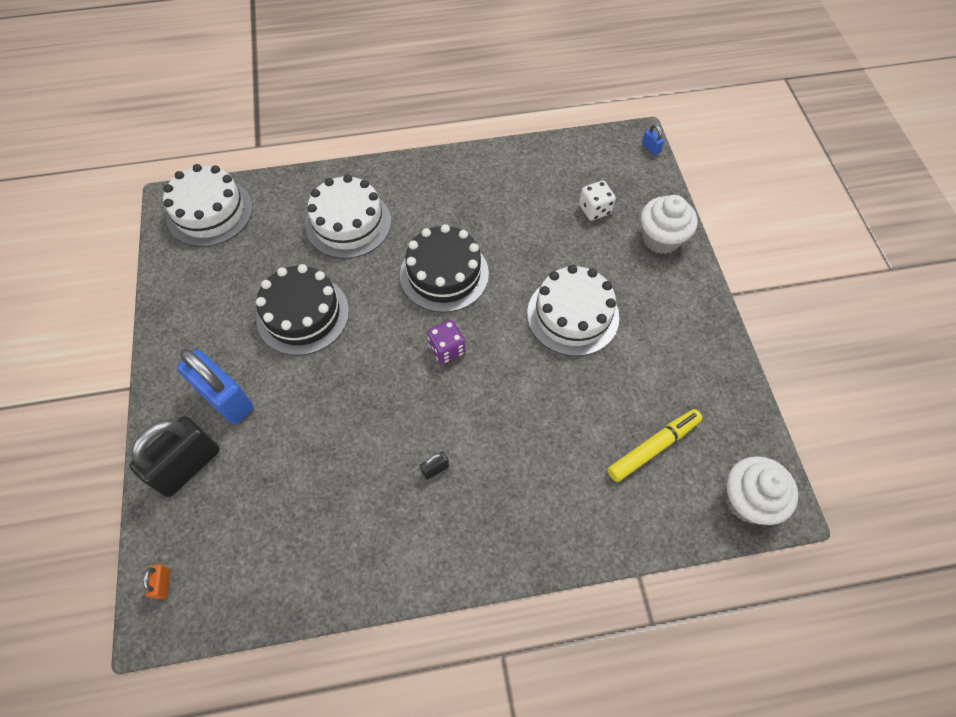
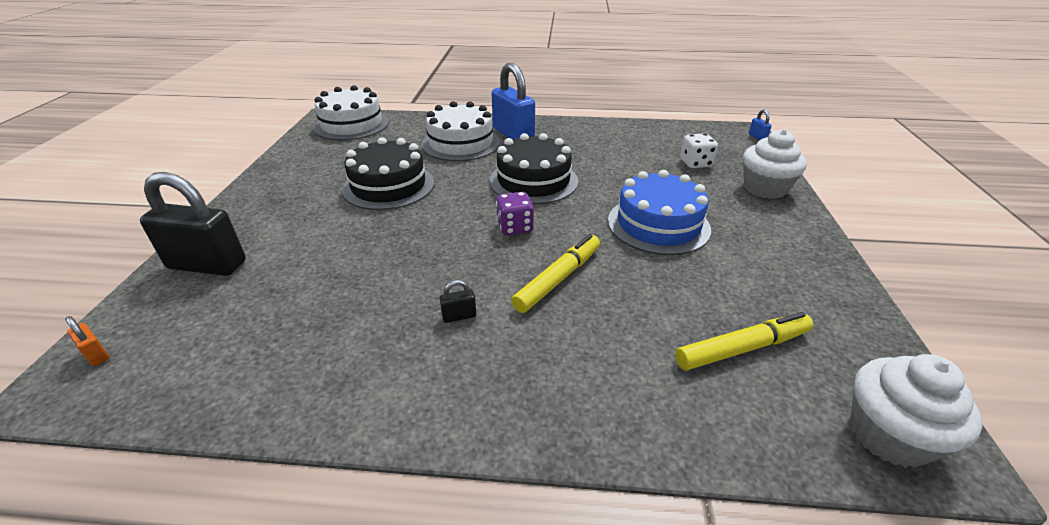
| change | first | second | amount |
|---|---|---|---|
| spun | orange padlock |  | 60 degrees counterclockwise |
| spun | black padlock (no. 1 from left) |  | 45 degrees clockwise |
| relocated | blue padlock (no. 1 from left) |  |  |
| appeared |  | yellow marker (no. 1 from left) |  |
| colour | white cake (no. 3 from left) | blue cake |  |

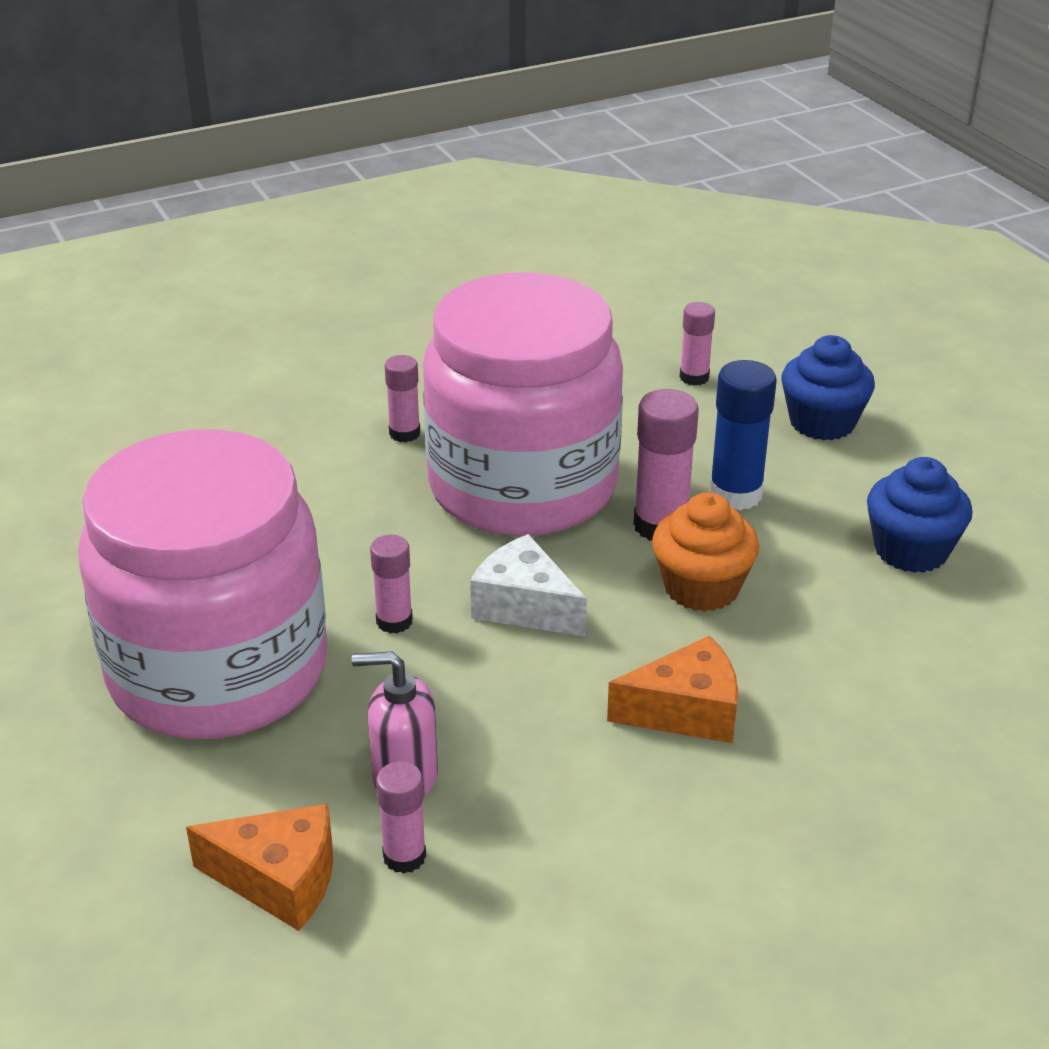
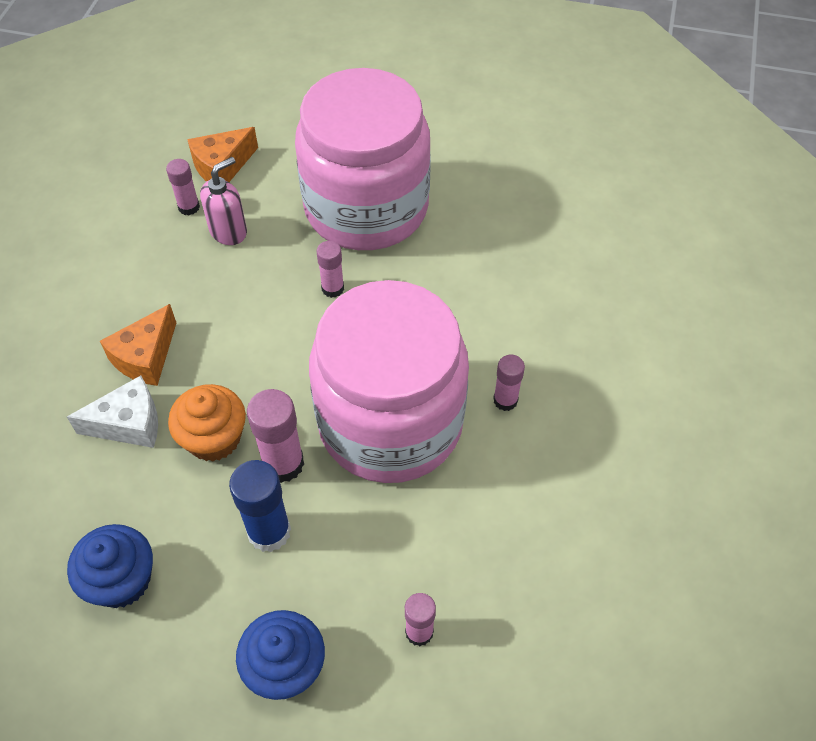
| change | first | second | amount |
|---|---|---|---|
| relocated | white cheese |  |  |

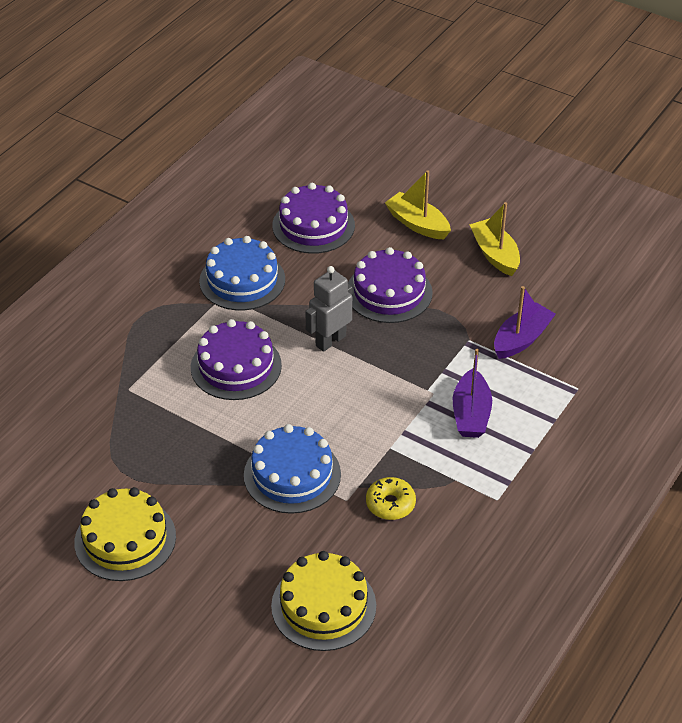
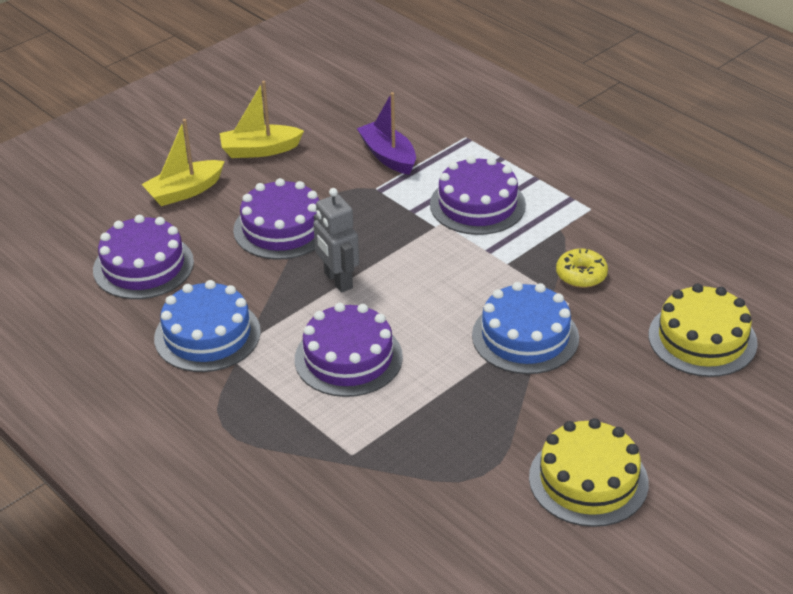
| change | first | second | amount |
|---|---|---|---|
| exchanged | purple boat (no. 1 from left) | purple cake (no. 4 from left) |  |

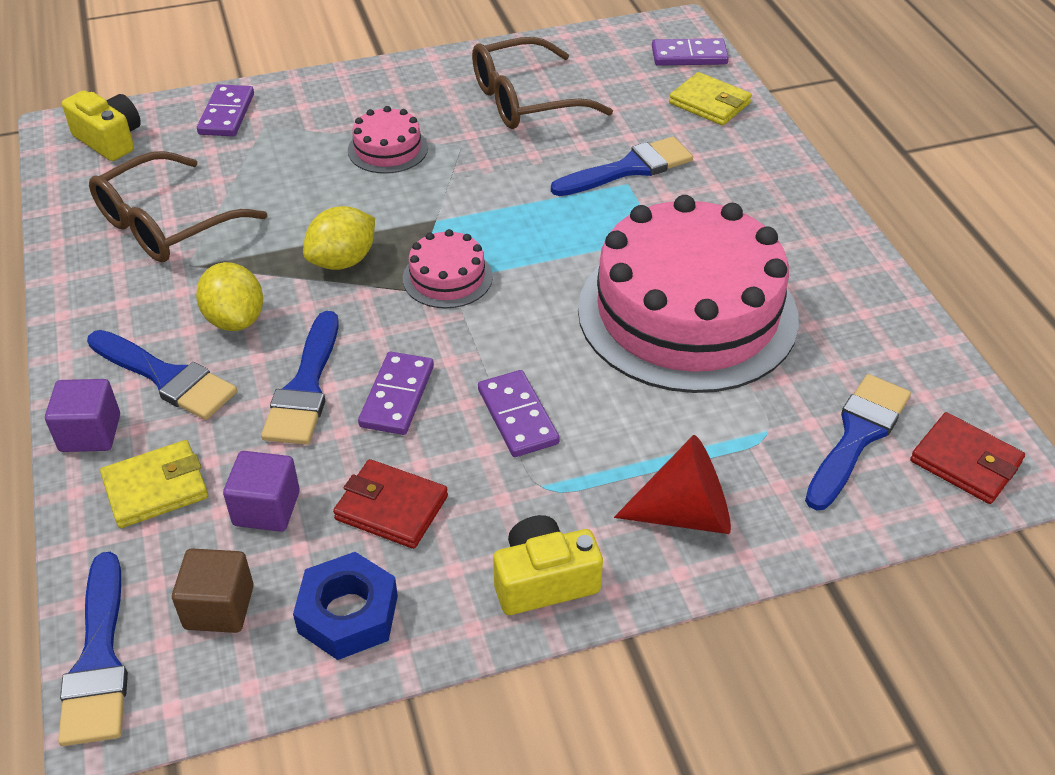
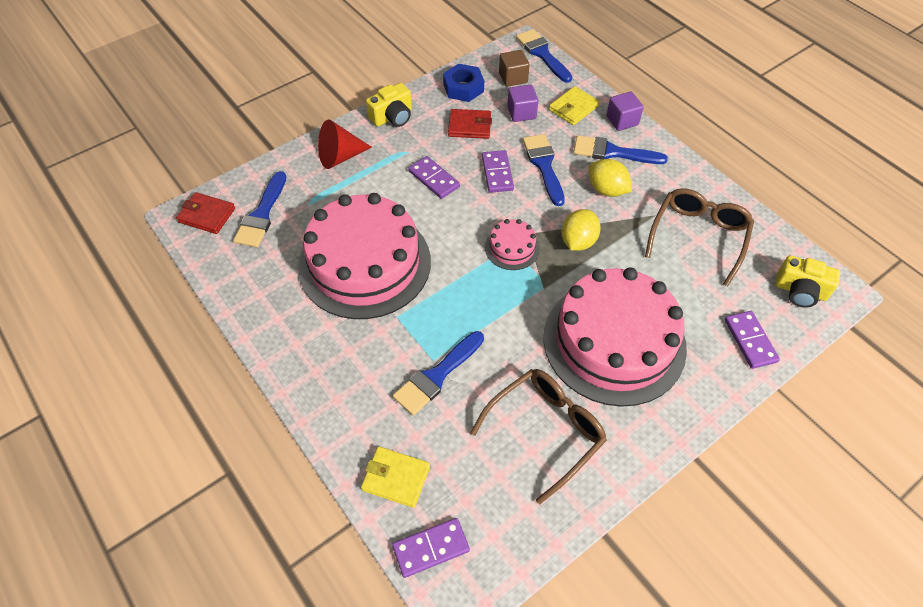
| change | first | second | amount |
|---|---|---|---|
| size | pink cake (no. 1 from left in the first image) | pink cake (no. 3 from left) | x2.37 |

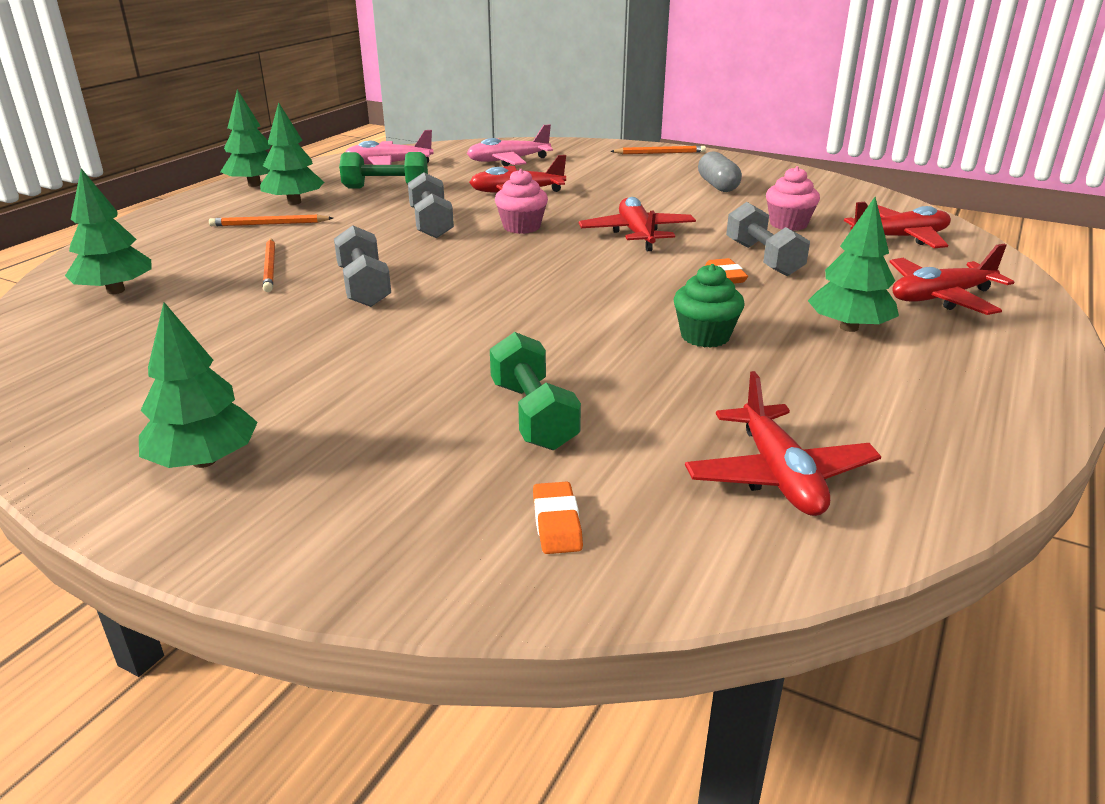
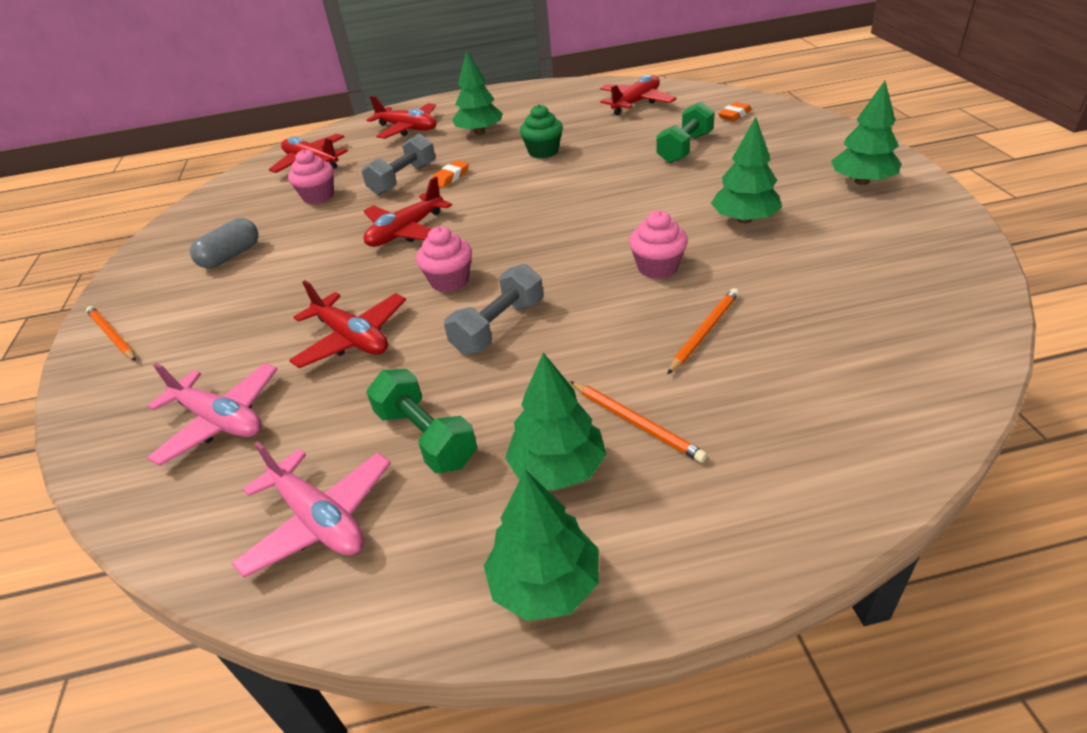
| change | first | second | amount |
|---|---|---|---|
| exchanged | grey dumbbell (no. 1 from left) | pink cupcake (no. 3 from left) |  |
| relocated | green tree (no. 1 from left in the first image) | green tree (no. 4 from left) |  |

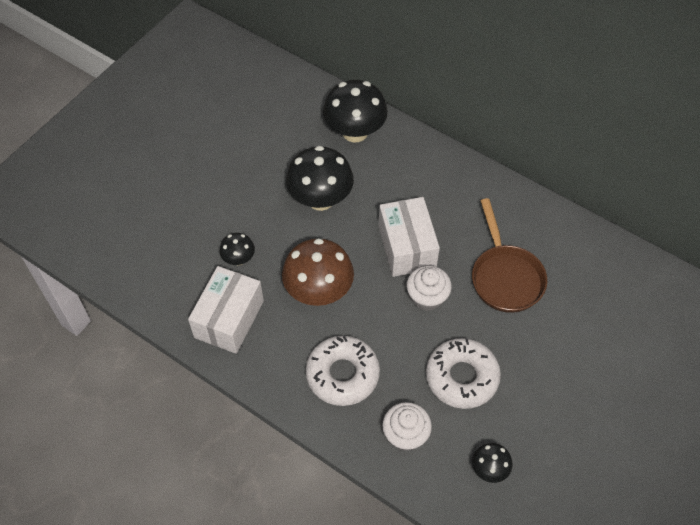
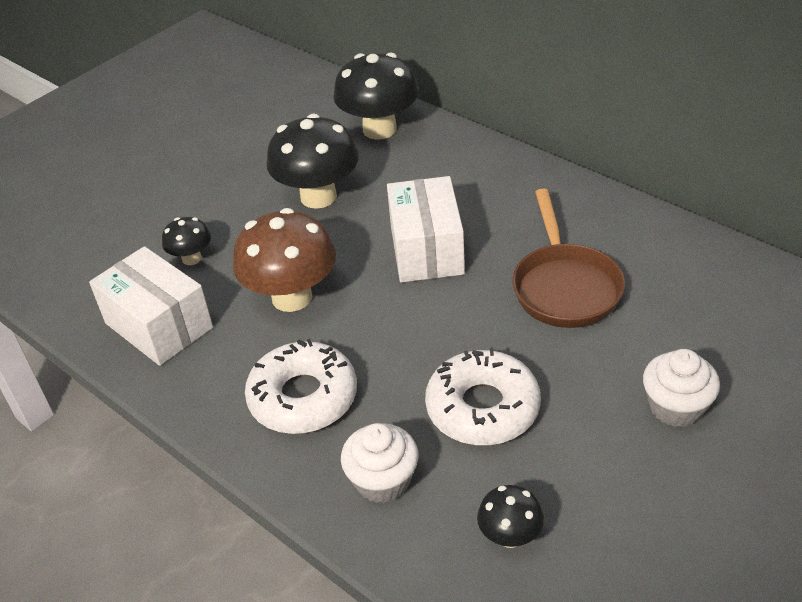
| change | first | second | amount |
|---|---|---|---|
| spun | white box (no. 1 from left) |  | 75 degrees counterclockwise |
| relocated | white cupcake (no. 2 from left) |  |  |

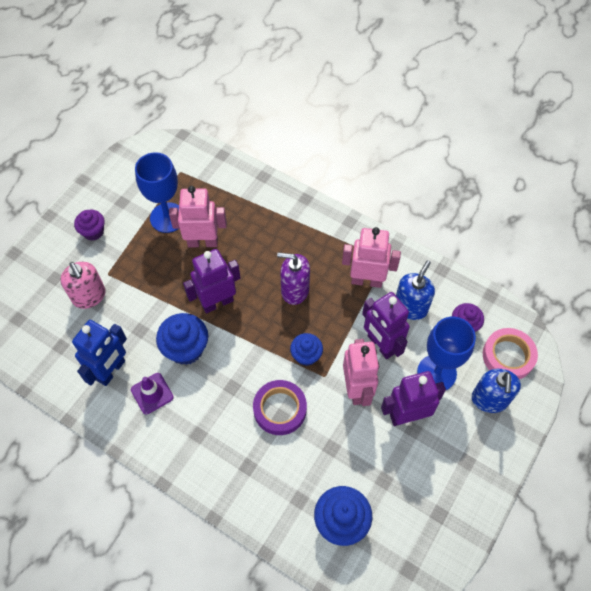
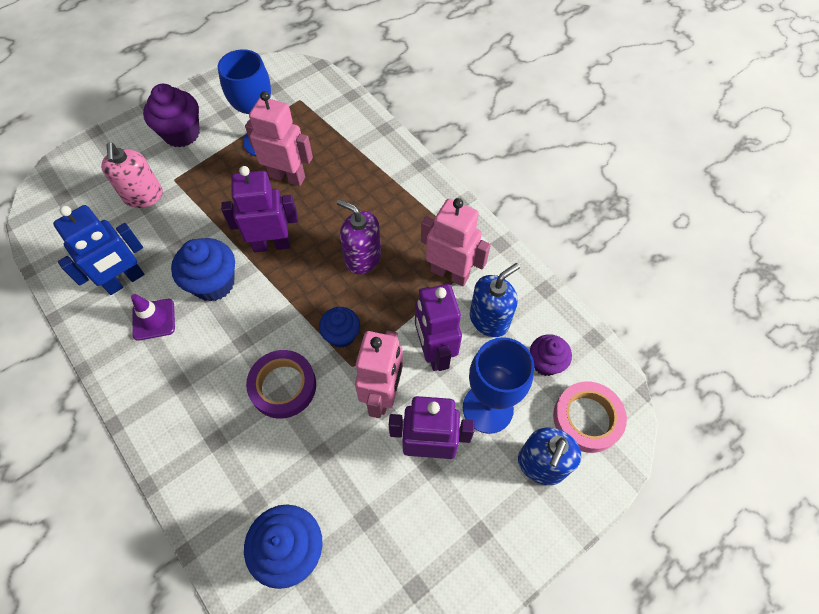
| change | first | second | amount |
|---|---|---|---|
| size | purple cupcake (no. 1 from left) |  | x1.57 |

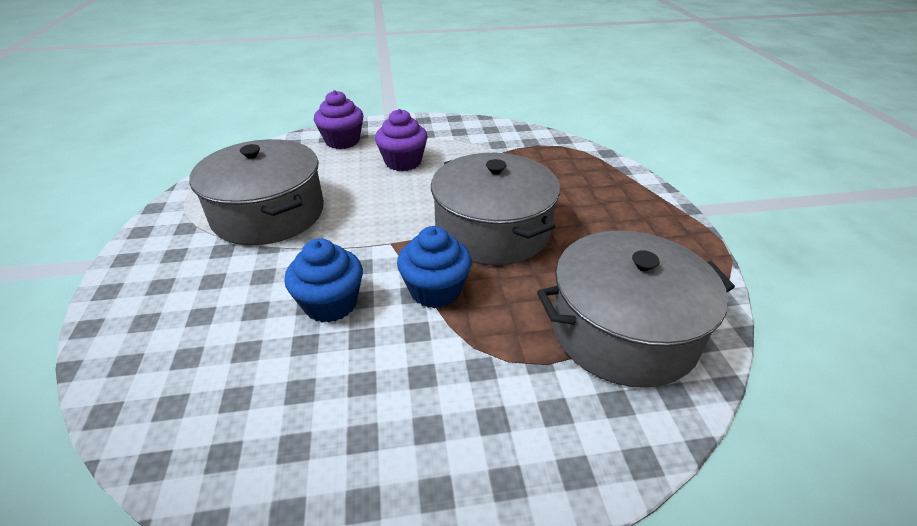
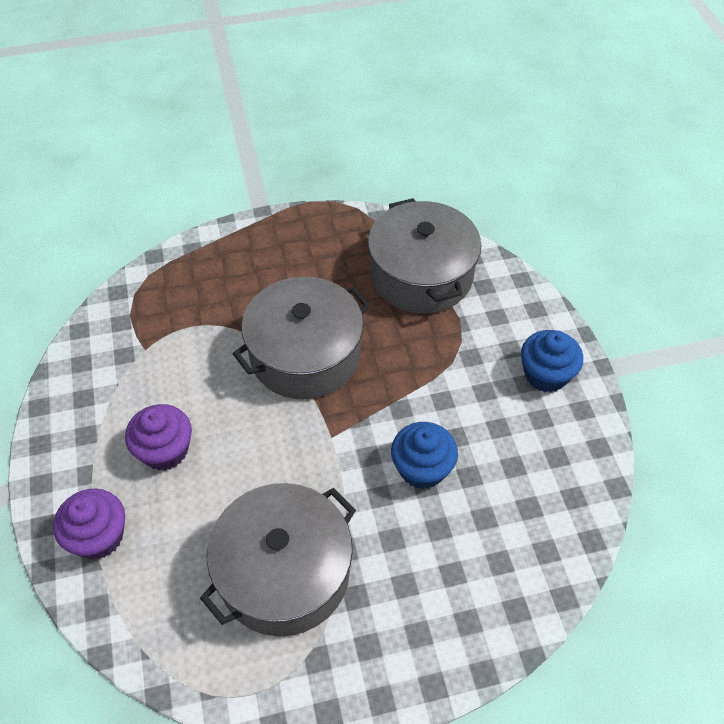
| change | first | second | amount |
|---|---|---|---|
| relocated | blue cupcake (no. 2 from left) |  |  |

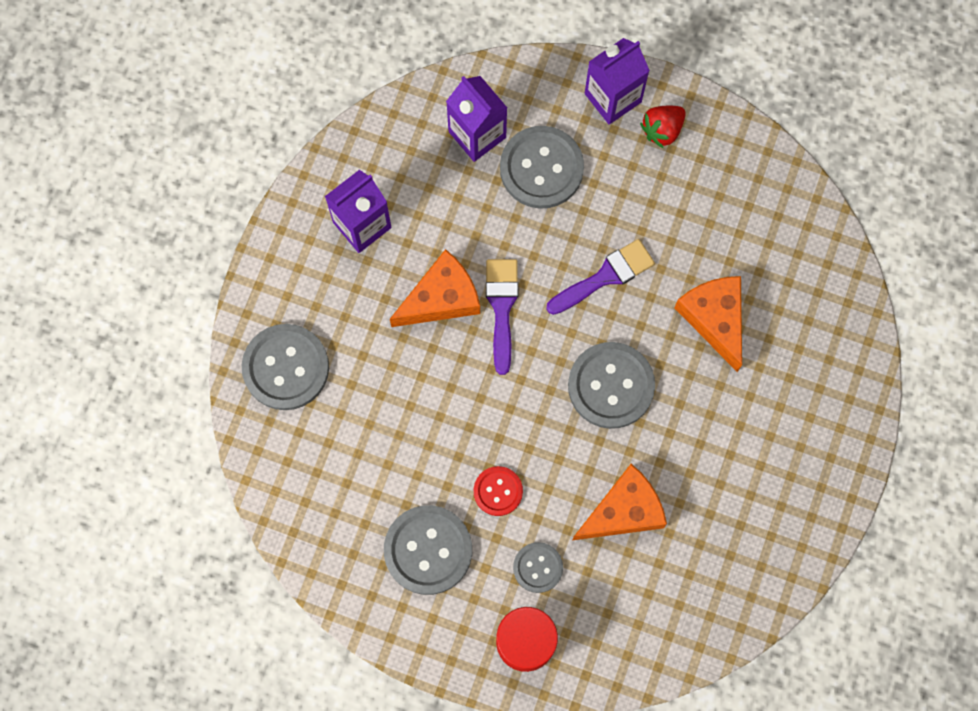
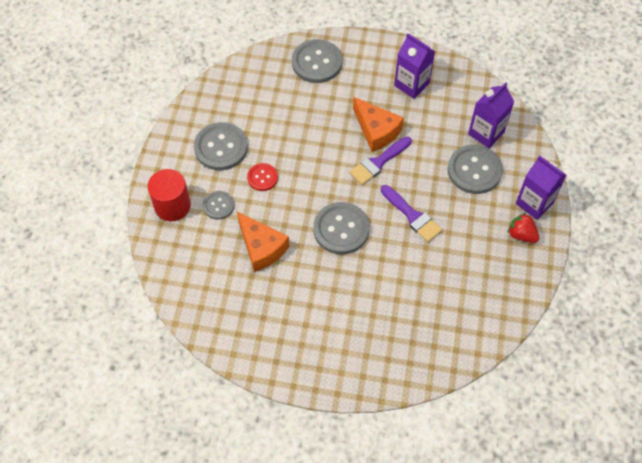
| change | first | second | amount |
|---|---|---|---|
| spun | purple brush (no. 1 from left) |  | 150 degrees clockwise |
| missing | orange cheese (no. 3 from left) |  |  |

